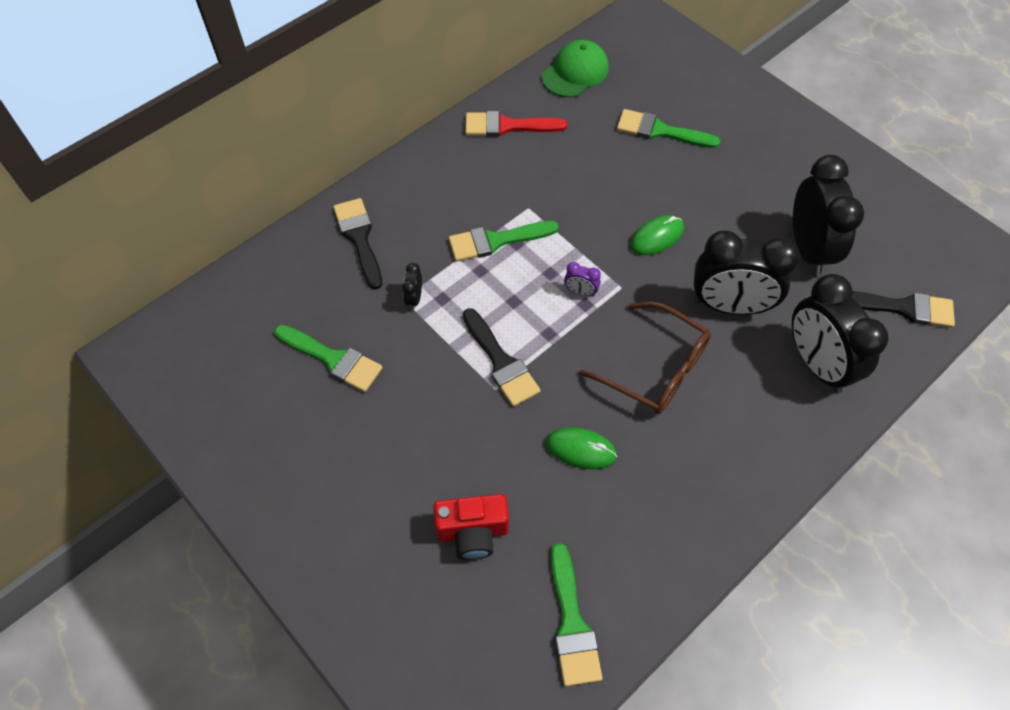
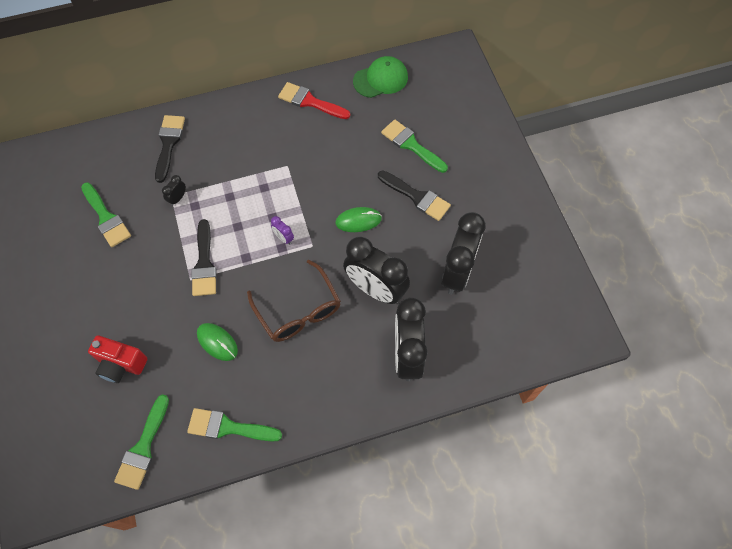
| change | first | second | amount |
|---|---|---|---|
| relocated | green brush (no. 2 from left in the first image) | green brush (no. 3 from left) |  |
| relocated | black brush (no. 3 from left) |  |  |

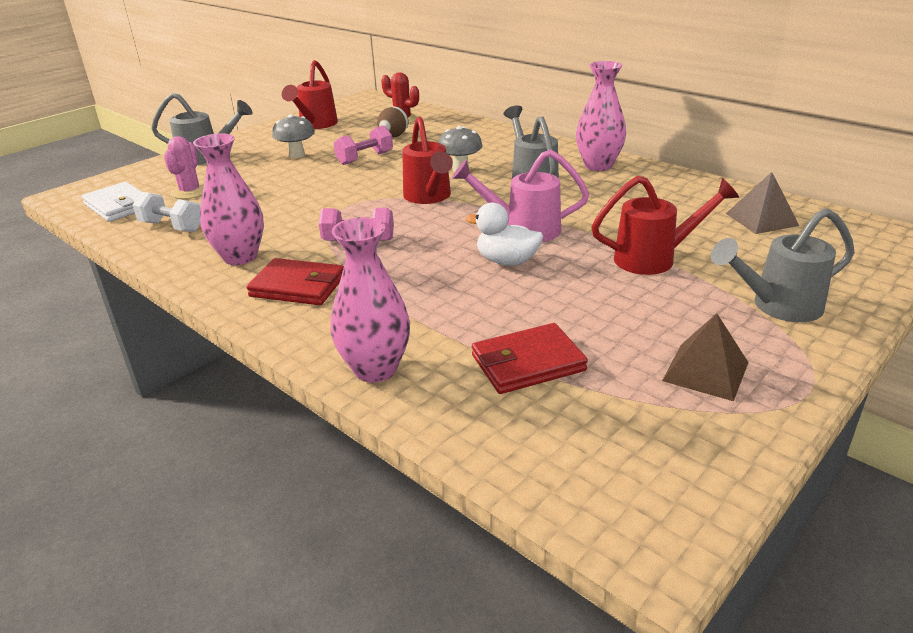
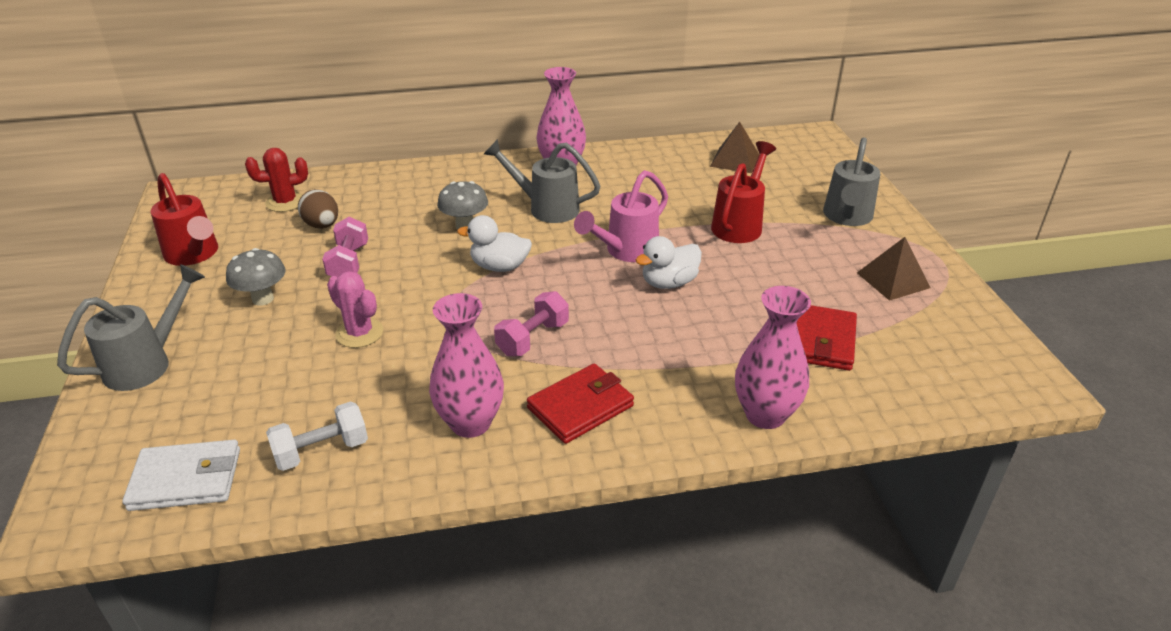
| change | first | second | amount |
|---|---|---|---|
| relocated | pink cactus |  |  |
| exchanged | red watering can (no. 2 from left) | white duck (no. 1 from left) |  |

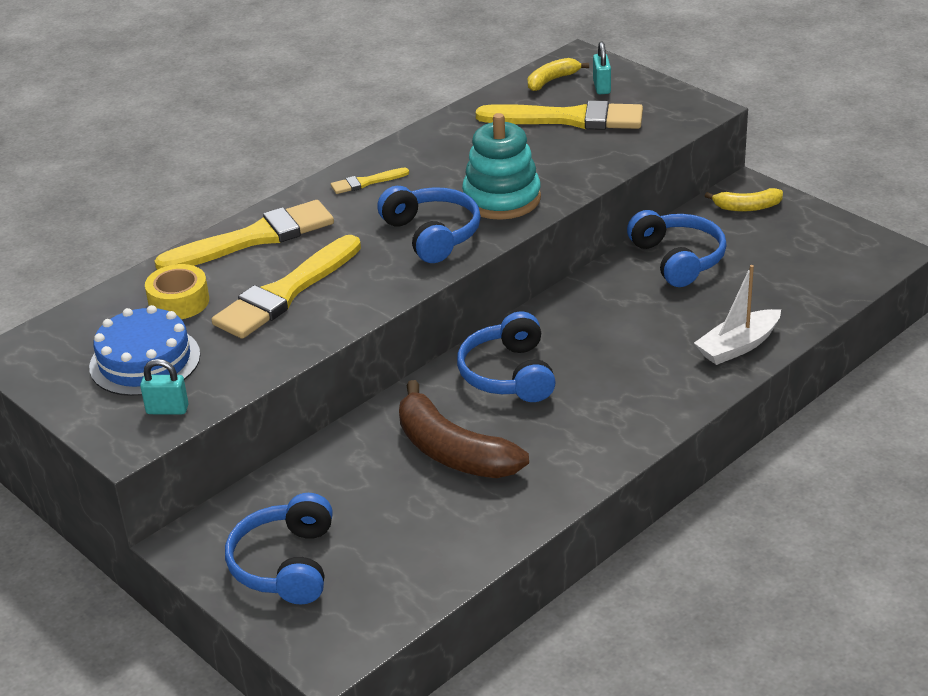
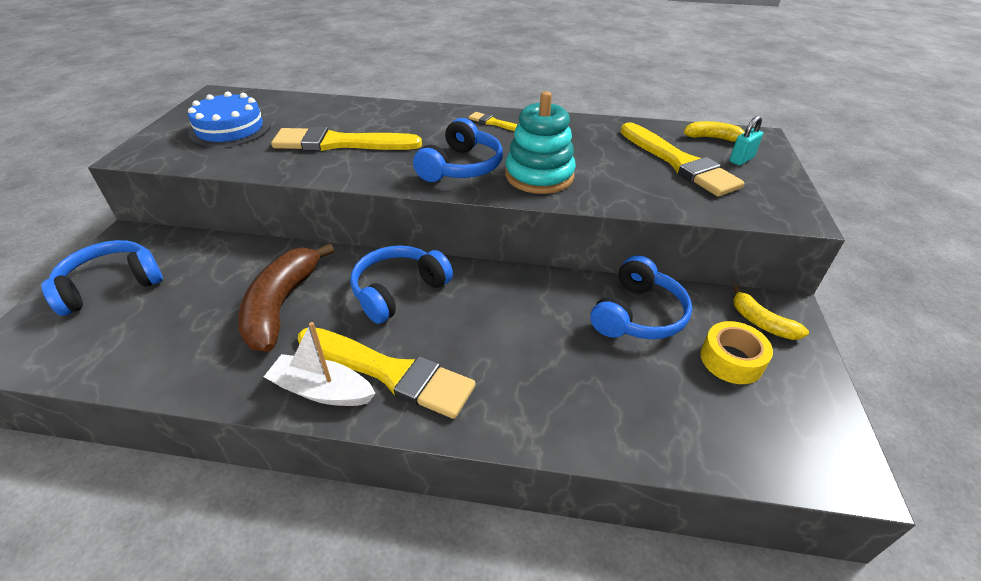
| change | first | second | amount |
|---|---|---|---|
| relocated | white boat |  |  |
| relocated | yellow brush (no. 1 from left in the first image) | yellow brush (no. 2 from left) |  |
| relocated | yellow tape |  |  |
| missing | turquoise padlock (no. 1 from left) |  |  |

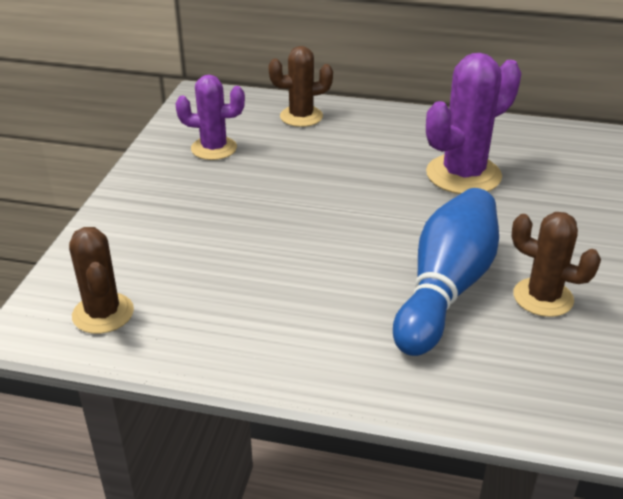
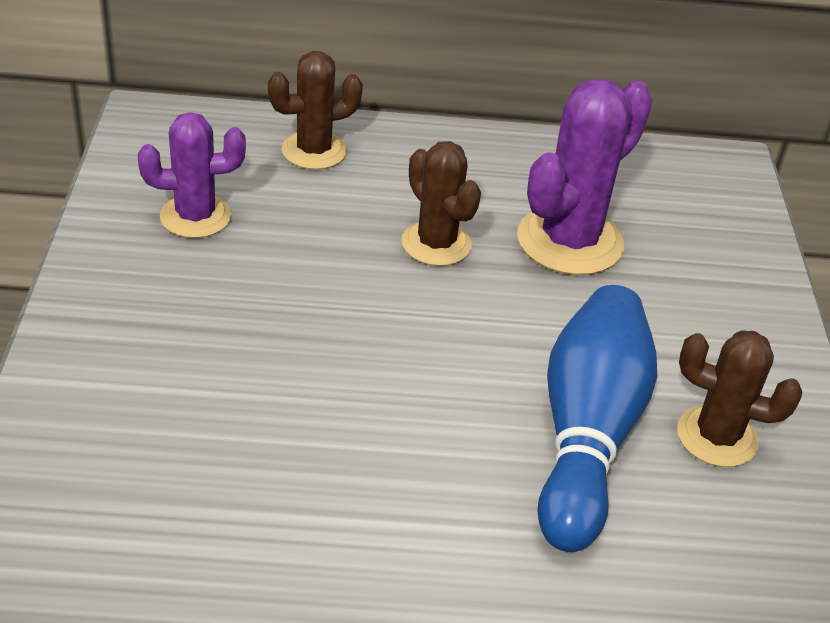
| change | first | second | amount |
|---|---|---|---|
| relocated | brown cactus (no. 1 from left in the first image) | brown cactus (no. 2 from left) |  |

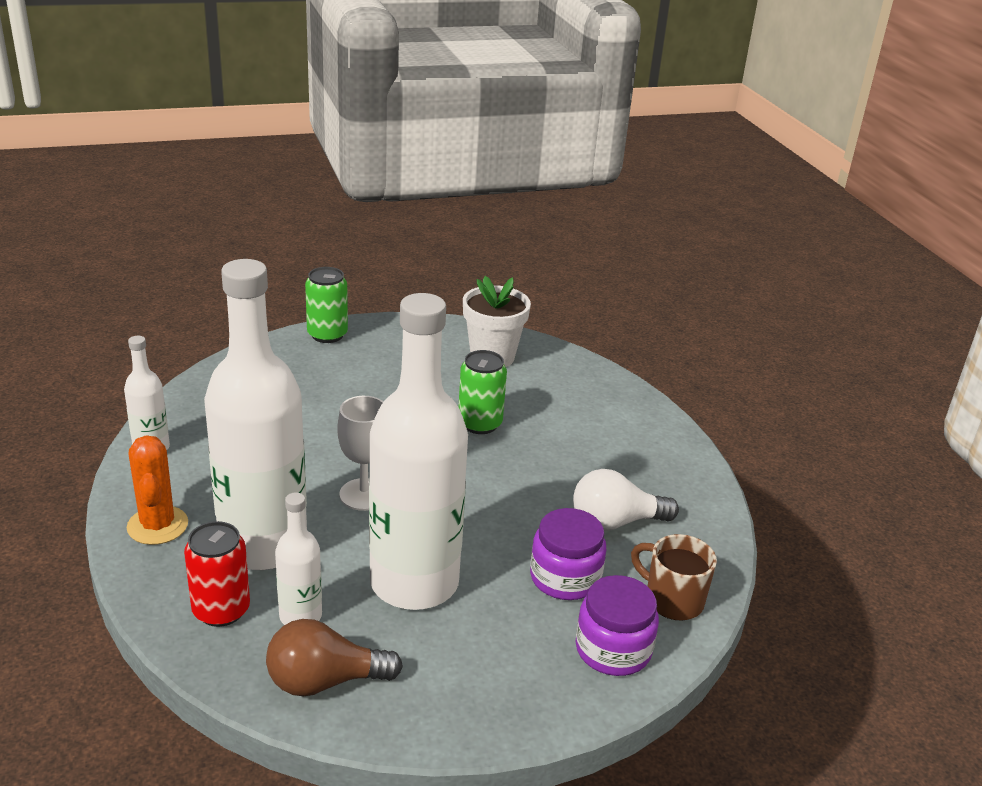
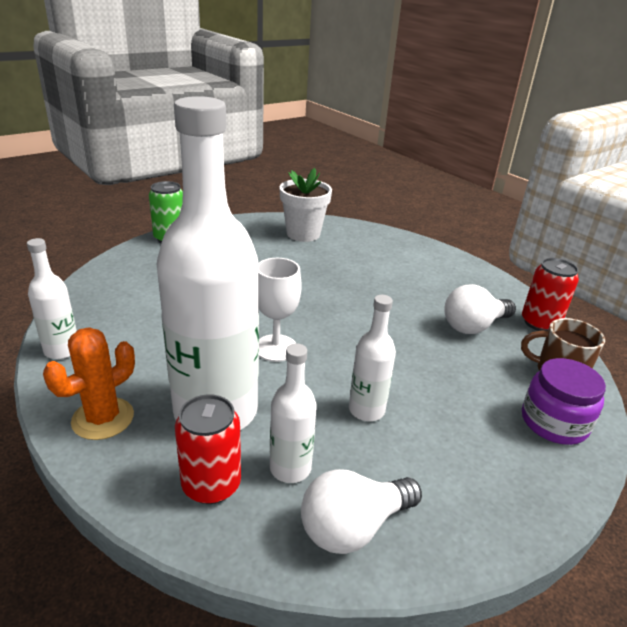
| change | first | second | amount |
|---|---|---|---|
| spun | orange cactus |  | 75 degrees clockwise |
| colour | brown light bulb | white light bulb (no. 1 from left) |  |
| size | white bottle (no. 4 from left) |  | x0.45 |
| appeared |  | red can (no. 2 from left) |  |
| missing | green can (no. 2 from left) |  |  |
| missing | purple jar (no. 1 from left) |  |  |

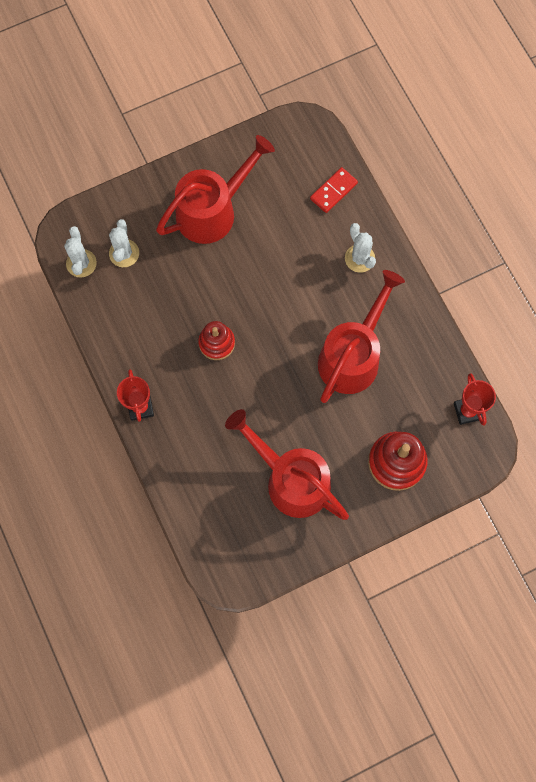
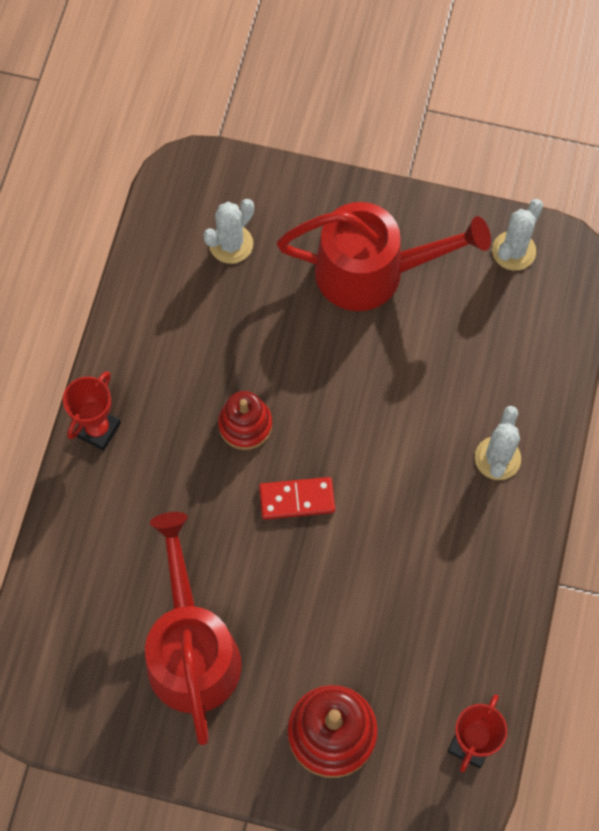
| change | first | second | amount |
|---|---|---|---|
| relocated | red domino |  |  |
| relocated | white cactus (no. 1 from left in the first image) | white cactus (no. 3 from left) |  |
| missing | red watering can (no. 3 from left) |  |  |

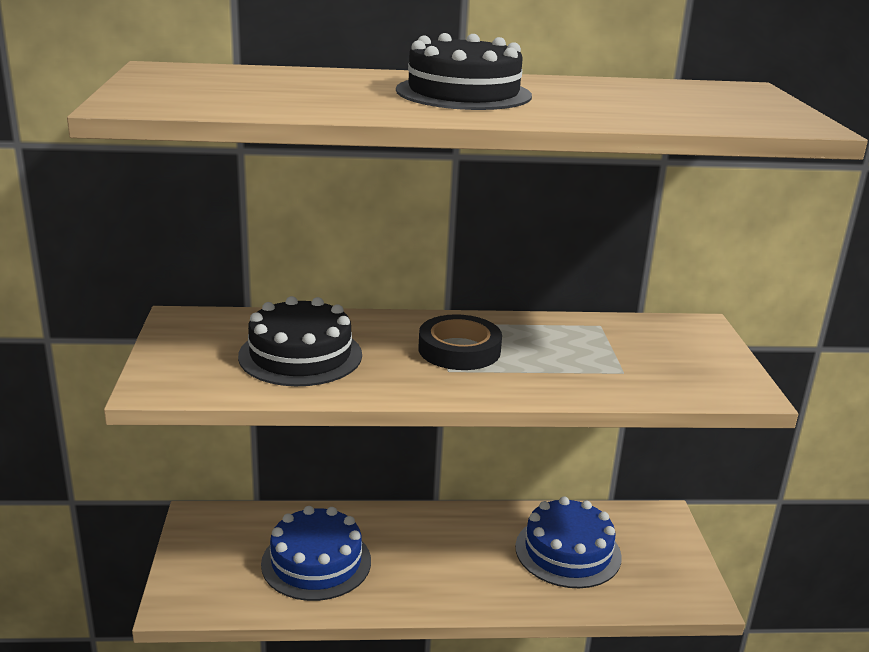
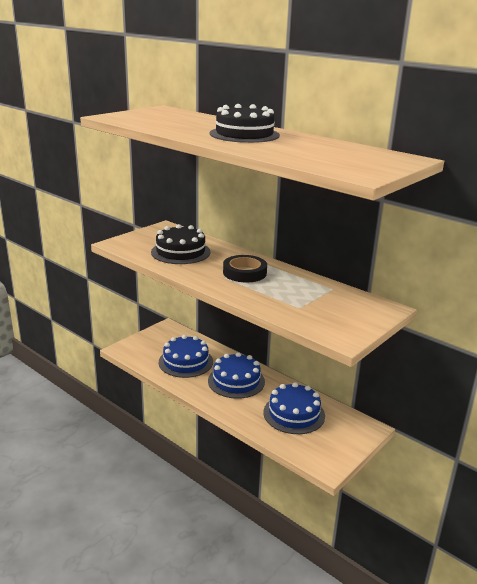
| change | first | second | amount |
|---|---|---|---|
| appeared |  | blue cake (no. 2 from left) |  |

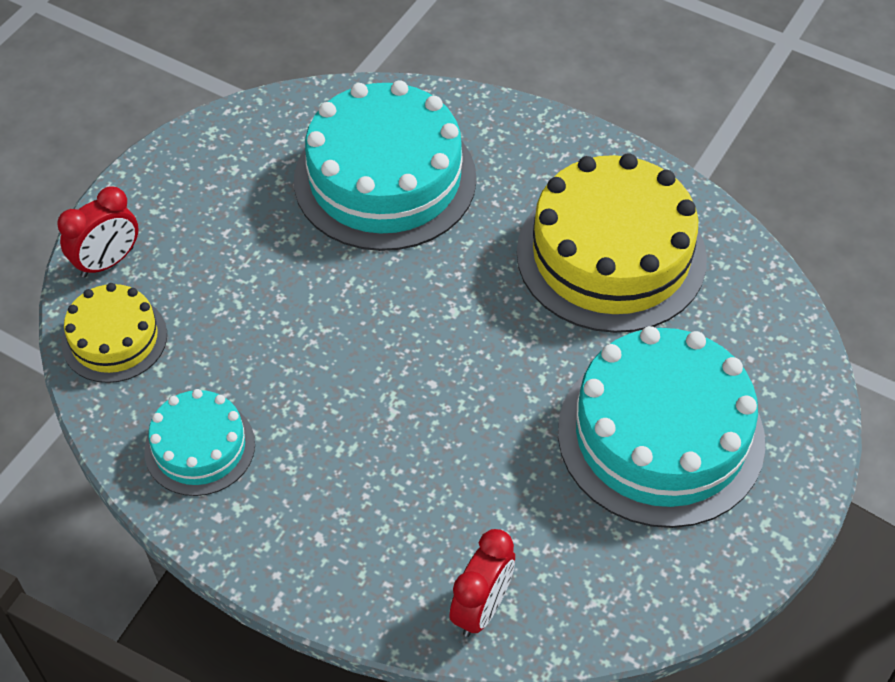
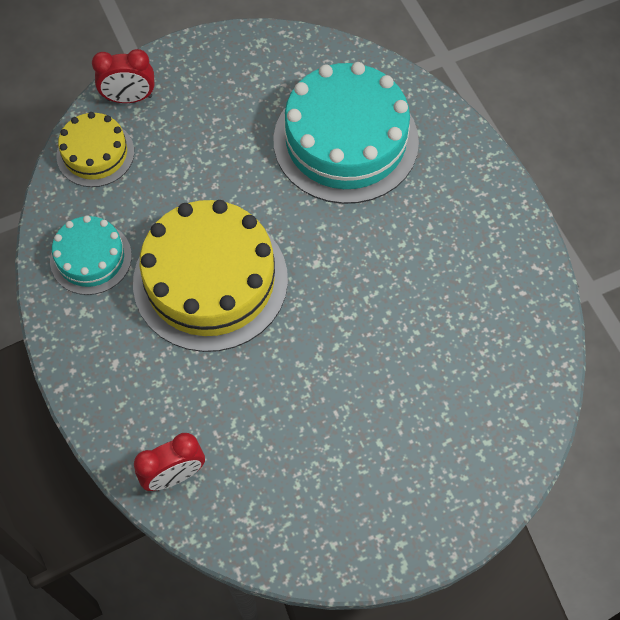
| change | first | second | amount |
|---|---|---|---|
| relocated | yellow cake (no. 2 from left) |  |  |
| missing | turquoise cake (no. 3 from left) |  |  |

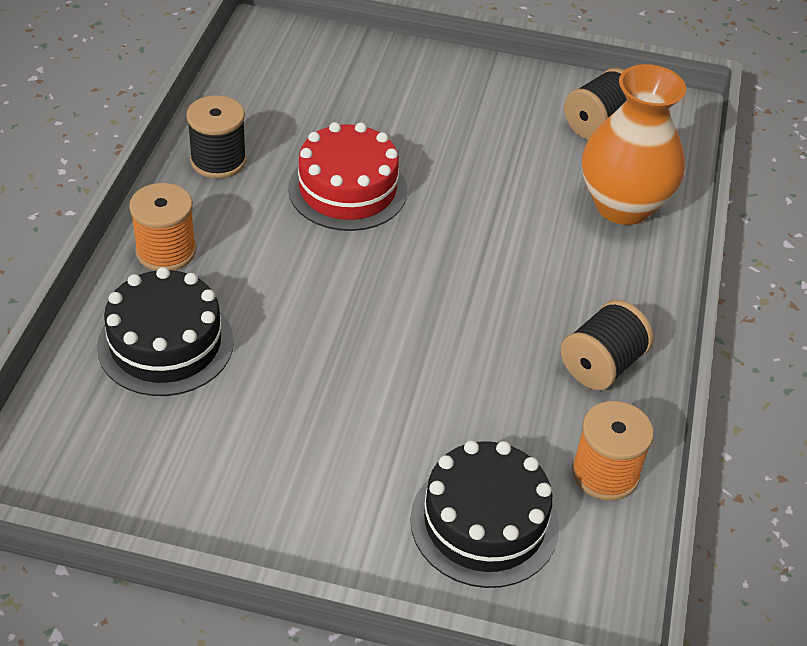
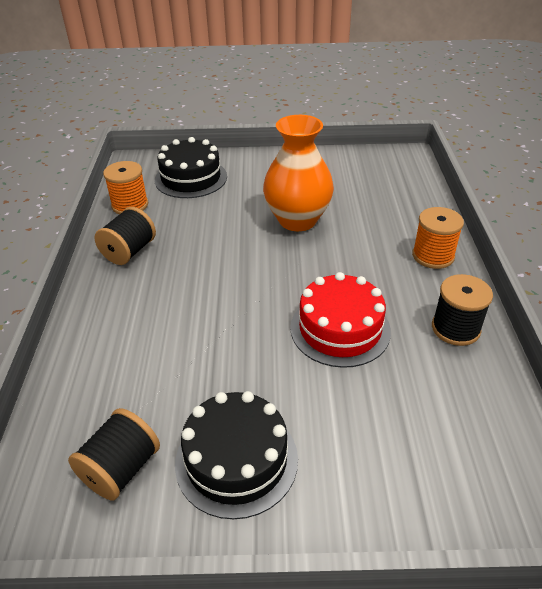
| change | first | second | amount |
|---|---|---|---|
| relocated | black cake (no. 1 from left in the first image) | black cake (no. 2 from left) |  |
| relocated | orange vase |  |  |

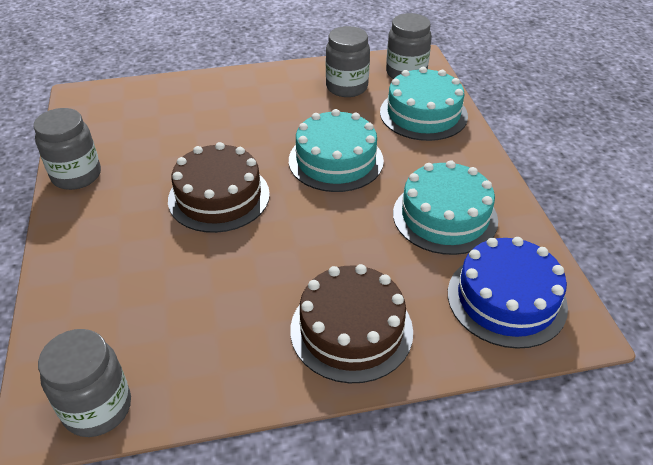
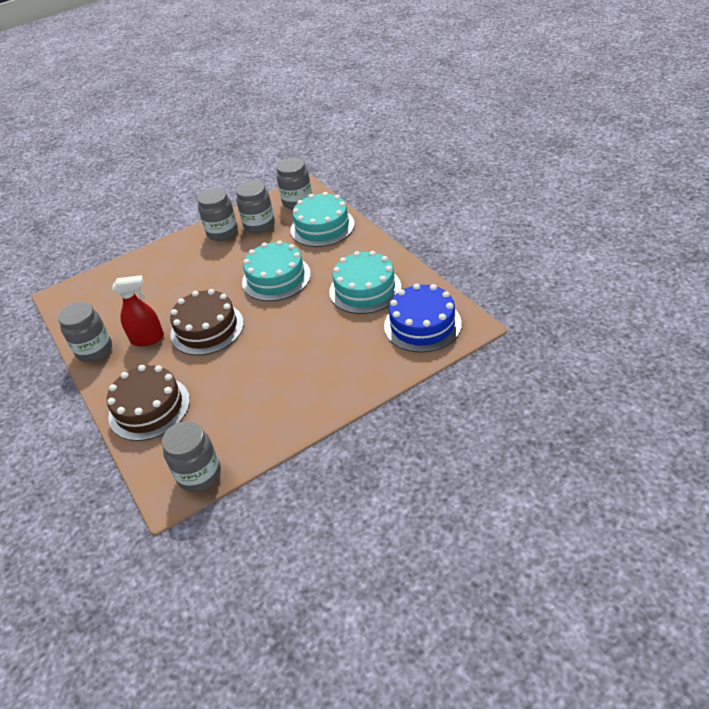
| change | first | second | amount |
|---|---|---|---|
| relocated | brown cake (no. 2 from left in the first image) | brown cake (no. 1 from left) |  |
| appeared |  | red spray bottle |  |
| appeared |  | grey jar (no. 3 from left) |  |

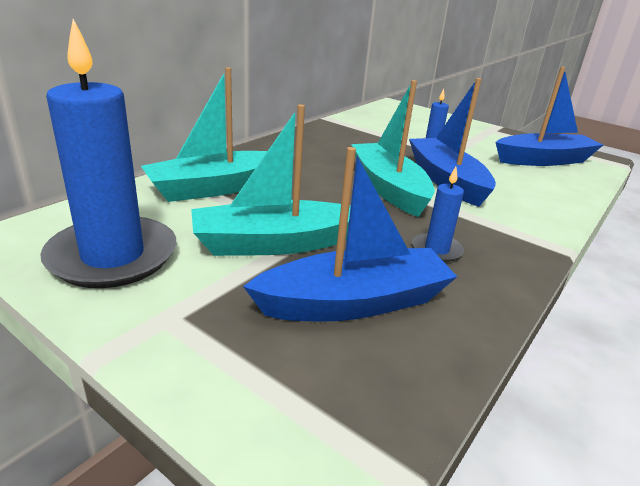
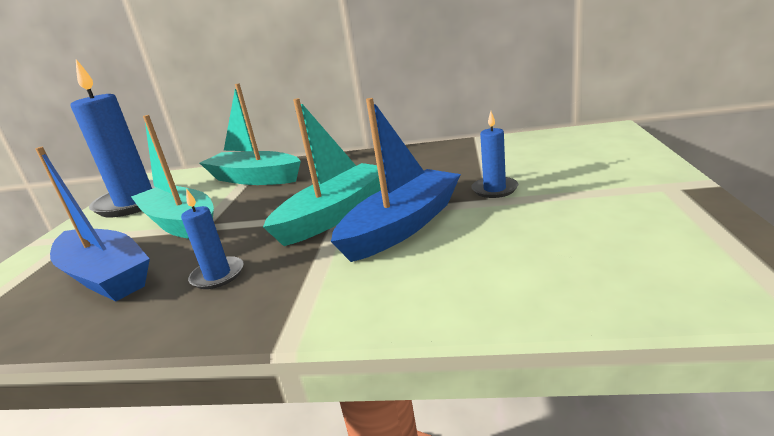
| change | first | second | amount |
|---|---|---|---|
| missing | blue boat (no. 3 from left) |  |  |

